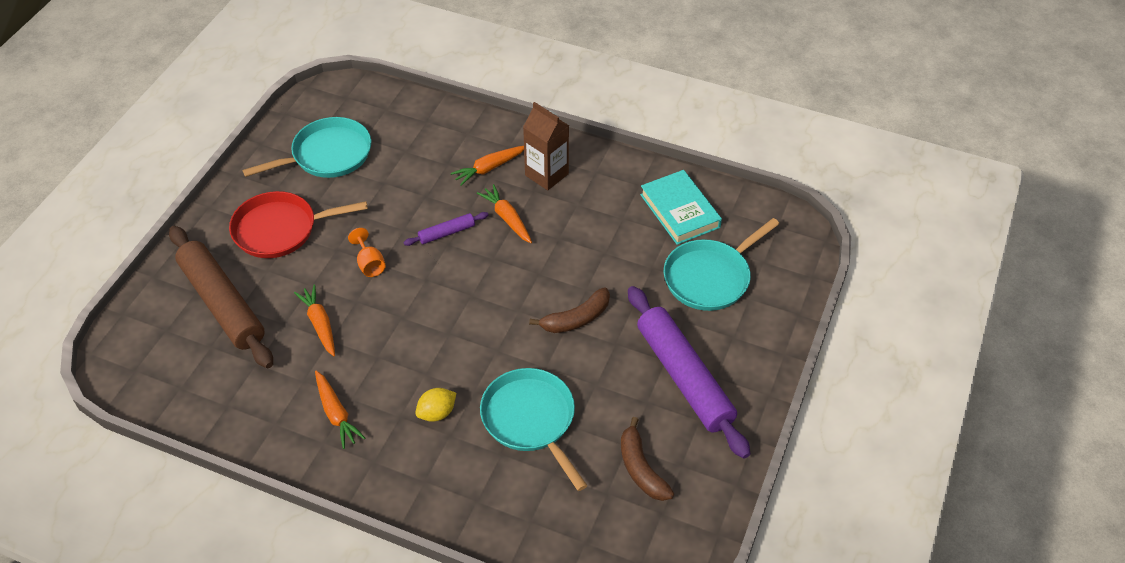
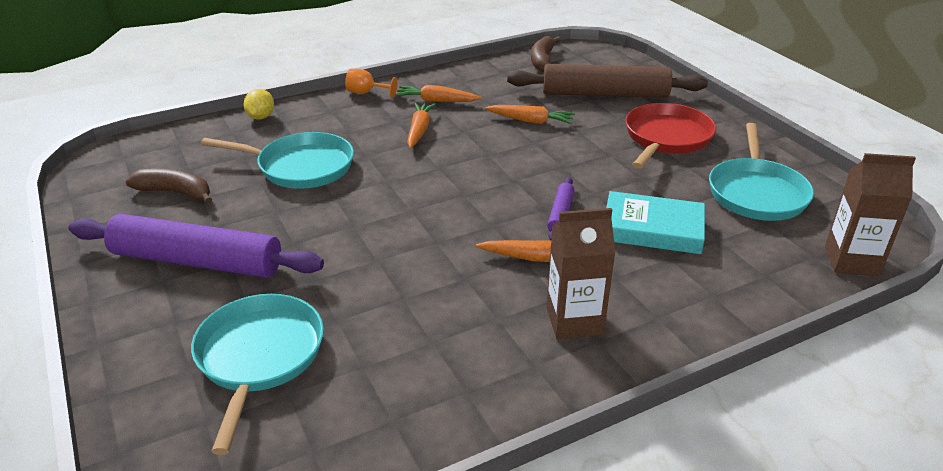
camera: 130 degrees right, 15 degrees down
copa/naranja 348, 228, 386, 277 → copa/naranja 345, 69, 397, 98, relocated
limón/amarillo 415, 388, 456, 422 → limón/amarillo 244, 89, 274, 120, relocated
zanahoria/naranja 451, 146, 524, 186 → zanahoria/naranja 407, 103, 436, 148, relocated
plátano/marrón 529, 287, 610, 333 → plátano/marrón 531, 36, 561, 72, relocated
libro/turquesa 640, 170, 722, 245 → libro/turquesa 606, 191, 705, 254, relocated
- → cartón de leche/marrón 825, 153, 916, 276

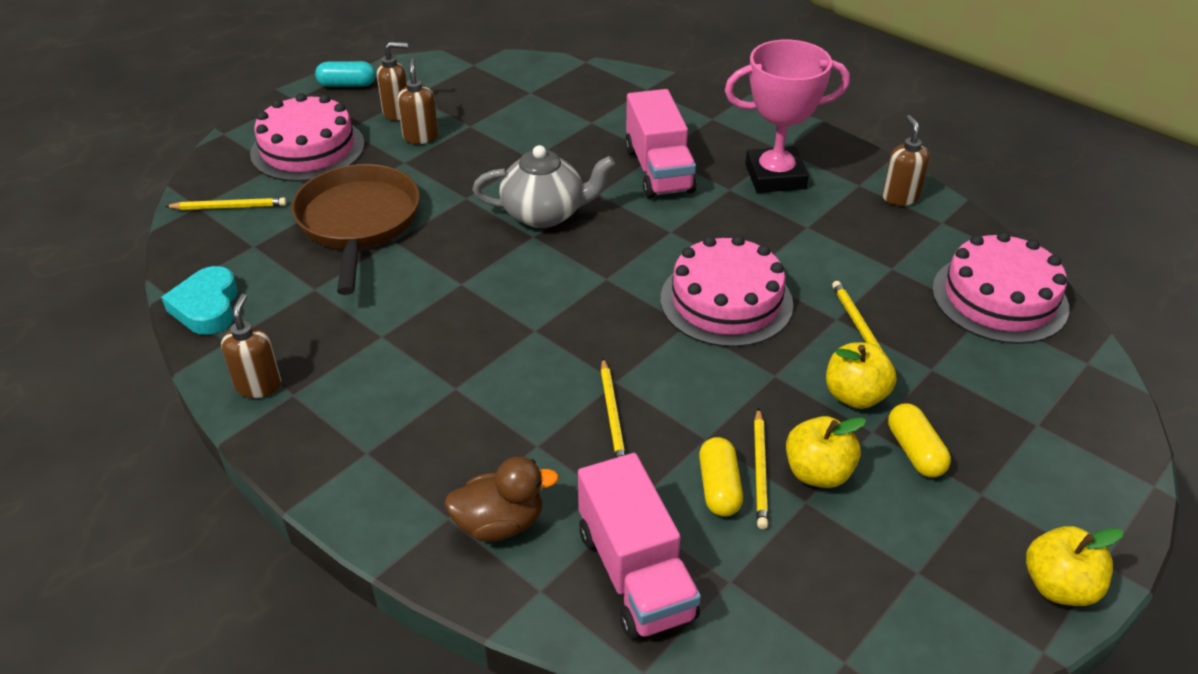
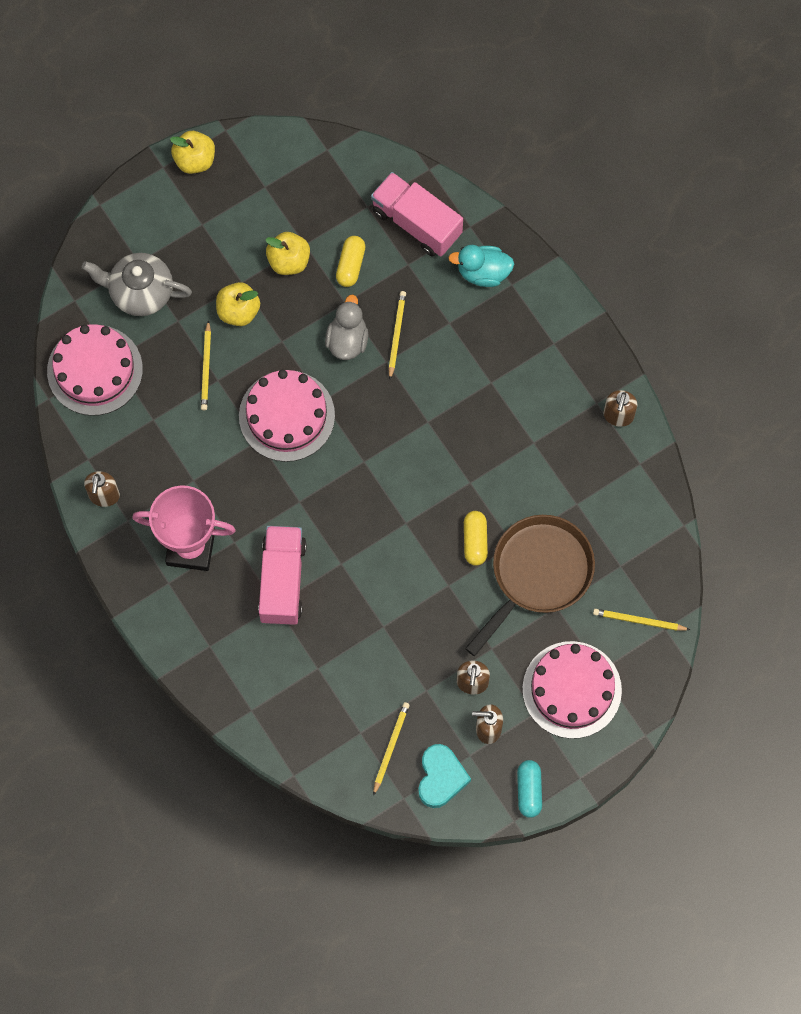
camera: 165 degrees left, 30 degrees up
corazón/turquesa 161, 266, 238, 335 → corazón/turquesa 418, 744, 471, 808, relocated
sartén/marrón 292, 164, 420, 295 → sartén/marrón 465, 515, 595, 656, 150 degrees counterclockwise
cápsula/turquesa 315, 61, 376, 87 → cápsula/turquesa 517, 760, 542, 818, 75 degrees clockwise
pato/marrón 444, 457, 559, 542 → pato/turquesa 448, 245, 514, 287
tetera/gris 473, 145, 615, 228 → tetera/gris 82, 253, 192, 316, relocated
camión/rosa 578, 453, 701, 640 → camión/rosa 371, 172, 463, 256, 45 degrees counterclockwise
lápiz/amarillo 754, 408, 768, 529 → lápiz/amarillo 373, 702, 410, 796, relocated
cápsula/amarillo 888, 404, 951, 477 → cápsula/amarillo 464, 511, 488, 566, relocated
- → pato/gris 325, 294, 368, 360

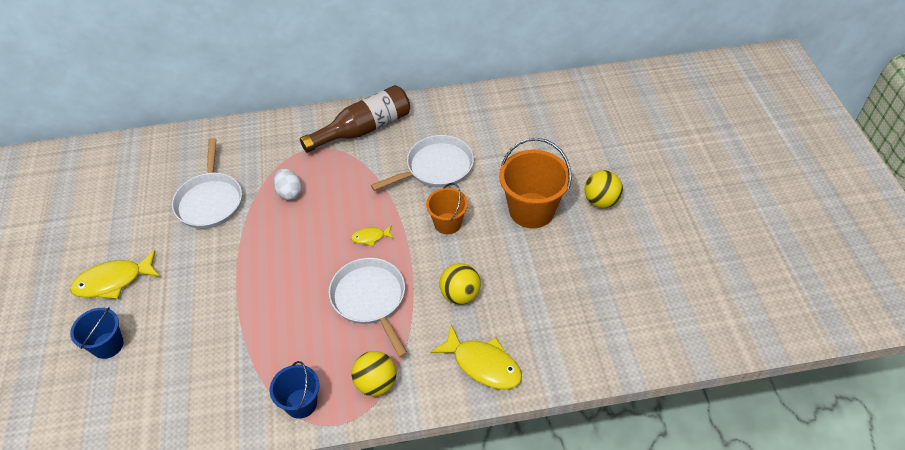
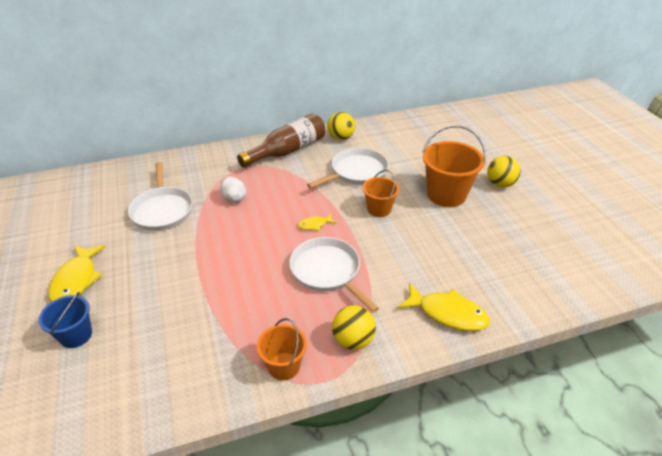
camera: 10 degrees left, 10 degrees down
pez/amarillo 70, 250, 160, 299 → pez/amarillo 48, 245, 106, 302, 60 degrees counterclockwise
balde/azul 270, 361, 319, 419 → balde/naranja 257, 318, 307, 380
pelota/amarillo 439, 263, 481, 305 → pelota/amarillo 327, 112, 355, 140, relocated

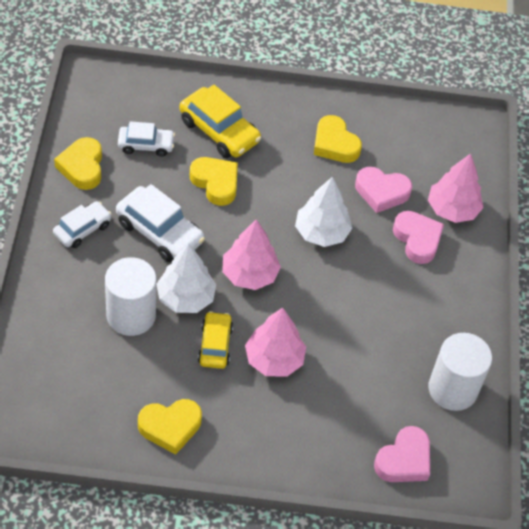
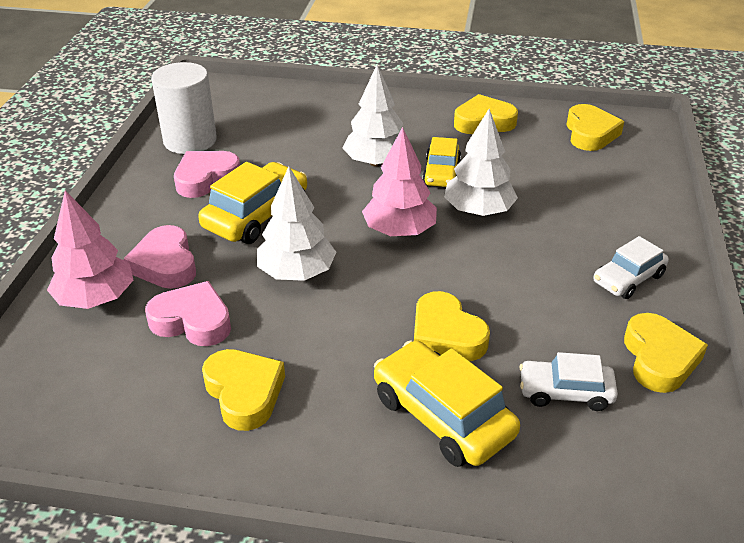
camera: 170 degrees left, 15 degrees down
cilindro/blanco 105, 257, 156, 336 → -
coche/blanco 116, 184, 205, 262 → -
árbol/rosa 245, 307, 306, 377 → árbol/blanco 343, 65, 403, 167
corazón/rosa 374, 426, 430, 482 → corazón/rosa 174, 151, 240, 198, relocated
- → coche/amarillo 198, 162, 307, 244
- → corazón/amarillo 567, 104, 624, 151

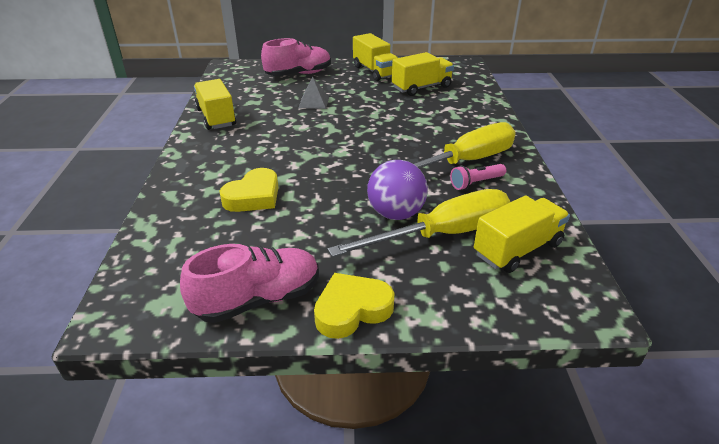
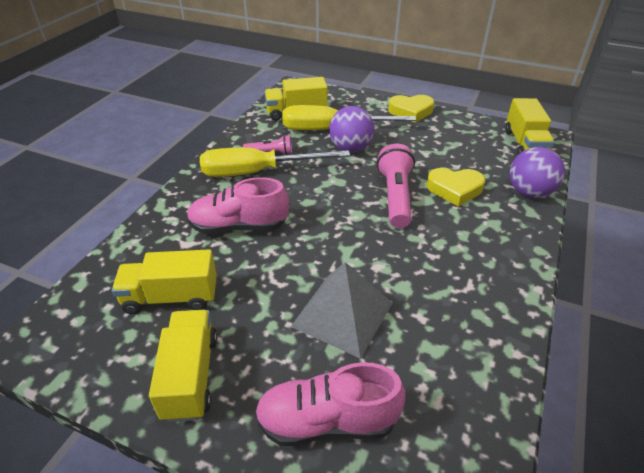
camera: 155 degrees left, 5 degrees up
zapato/rosa 180, 244, 319, 323 → zapato/rosa 187, 177, 289, 234, relocated
camión/amarillo 194, 79, 236, 130 → camión/amarillo 505, 98, 555, 156, relocated
corazón/amarillo 219, 168, 278, 212 → corazón/amarillo 427, 168, 485, 206, 150 degrees counterclockwise
pirámide/gris 298, 77, 329, 109 → pirámide/gris 291, 262, 392, 359, x1.82
- → lámpara de mano/rosa 377, 144, 415, 228
- → pelota/morado 510, 147, 565, 198

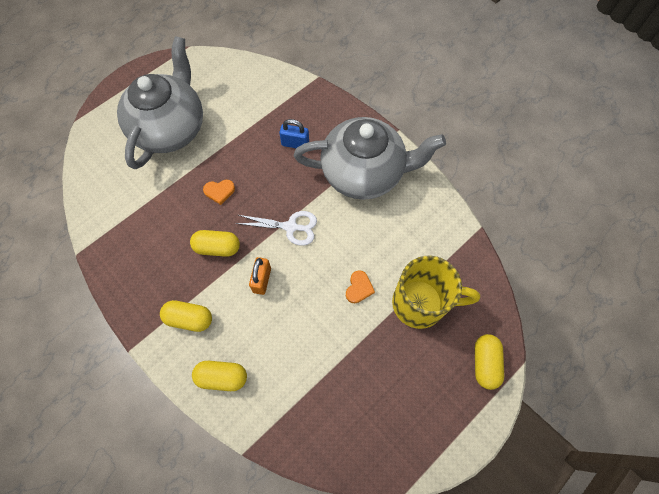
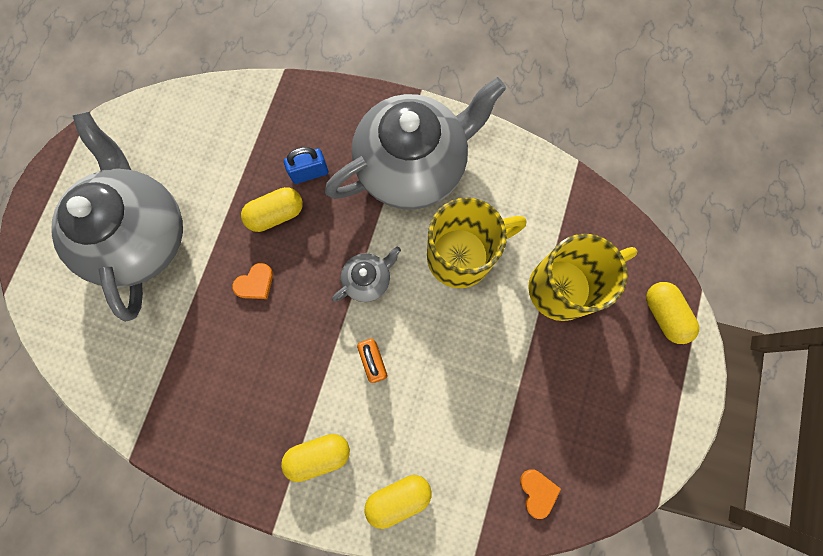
camera: 30 degrees left, 10 degrees up
cápsula/amarillo 190, 230, 240, 257 → cápsula/amarillo 241, 187, 303, 232, relocated
tijeras/blanco 236, 211, 317, 246 → tetera/gris 332, 247, 401, 302
corazón/naranja 346, 270, 375, 303 → corazón/naranja 520, 469, 561, 519, relocated
- → taza/amarillo 427, 198, 527, 288

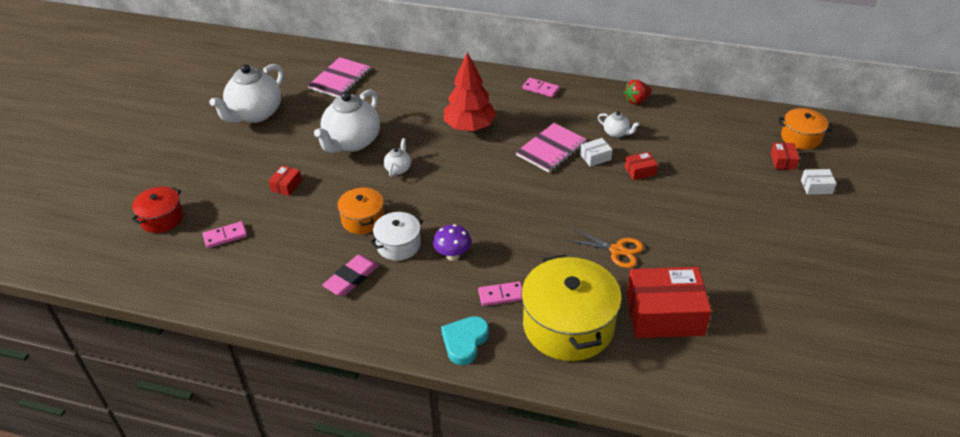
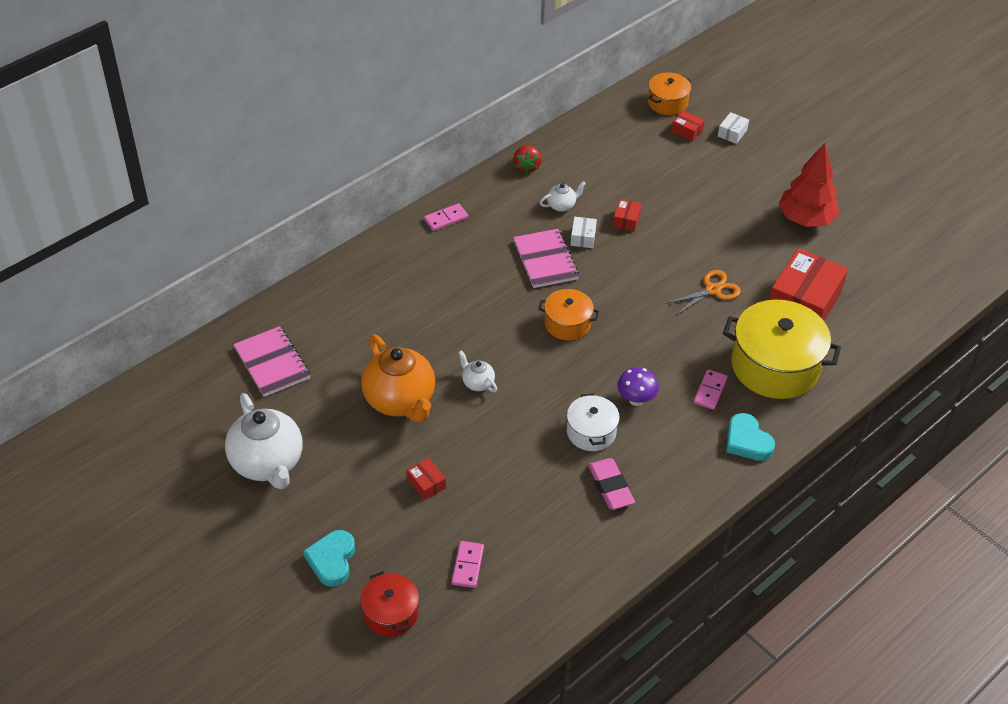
camera: 60 degrees left, 5 degrees up
tetera/blanco 314, 89, 380, 153 → tetera/naranja 361, 335, 435, 422
olla/naranja 337, 187, 384, 234 → olla/naranja 538, 289, 599, 340, relocated
árbol/rojo 444, 52, 497, 131 → árbol/rojo 778, 143, 839, 227, relocated
- → corazón/turquesa 303, 530, 355, 587

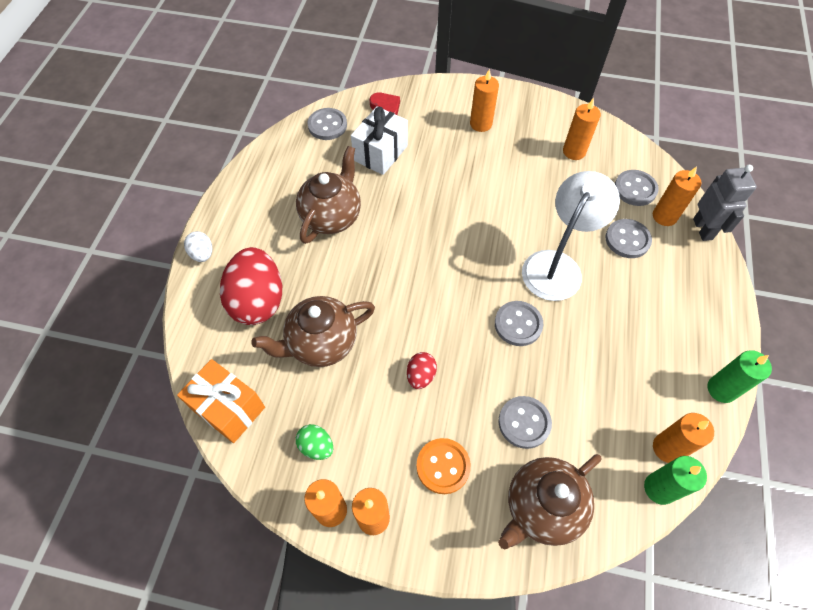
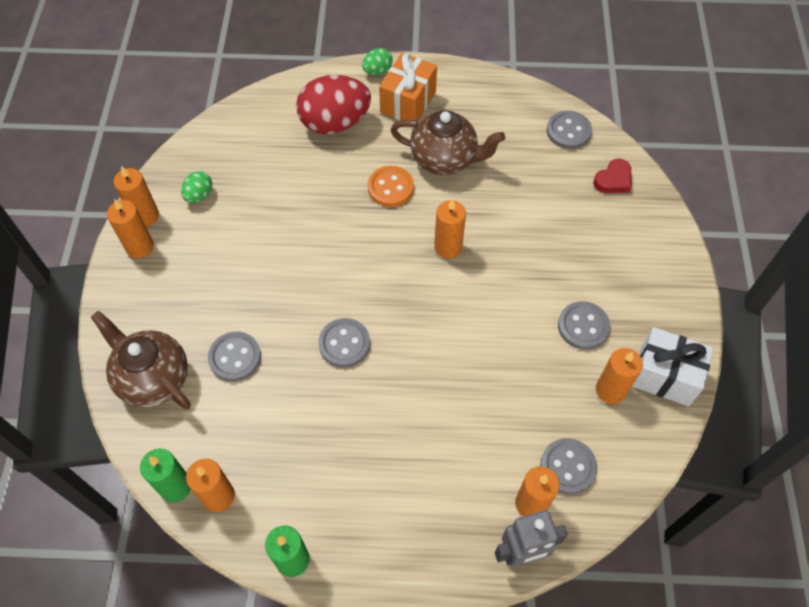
camera: 80 degrees right, 0 degrees up
regalo/naranja 177, 359, 265, 443 → regalo/naranja 379, 53, 437, 121, relocated
huevo/blanco 184, 231, 212, 262 → huevo/verde 362, 48, 393, 75
tetera/marrón 252, 296, 375, 367 → -
regalo/blanco 351, 106, 408, 175 → regalo/blanco 632, 327, 714, 406, relocated
huevo/rojo 407, 352, 437, 389 → -
botón/naranja 416, 438, 471, 494 → botón/naranja 368, 166, 414, 207, relocated
vela/naranja 470, 69, 499, 132 → vela/naranja 434, 199, 466, 259, relocated
lámpara/blanco 522, 171, 620, 301 → -
botón/gris 605, 219, 652, 258 → botón/gris 558, 301, 610, 350, relocated

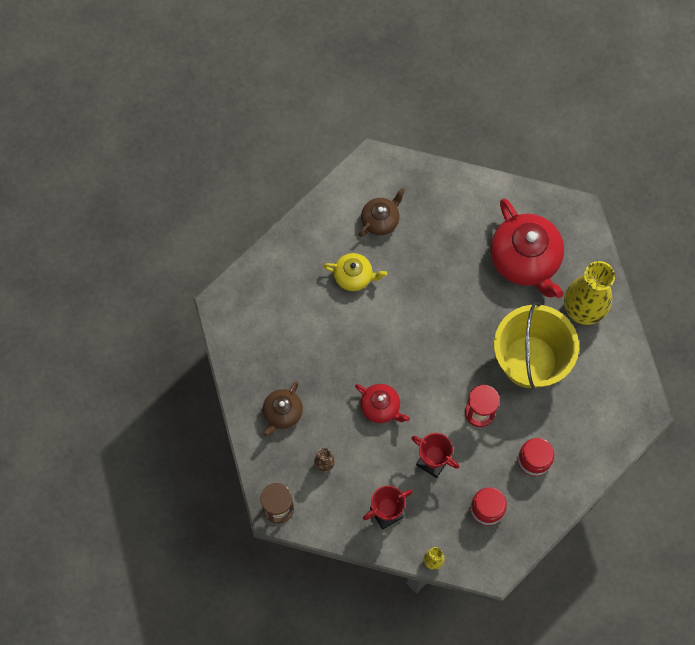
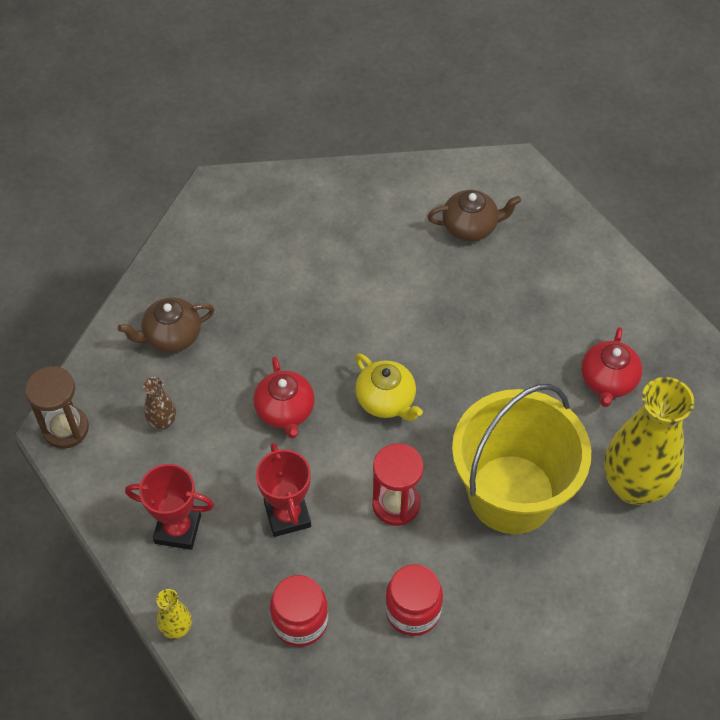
camera: 40 degrees right, 15 degrees down
tetera/amarillo 323, 253, 387, 291 → tetera/amarillo 355, 353, 423, 421, relocated
tetera/rojo 490, 198, 564, 298 → tetera/rojo 581, 327, 642, 407, x0.53

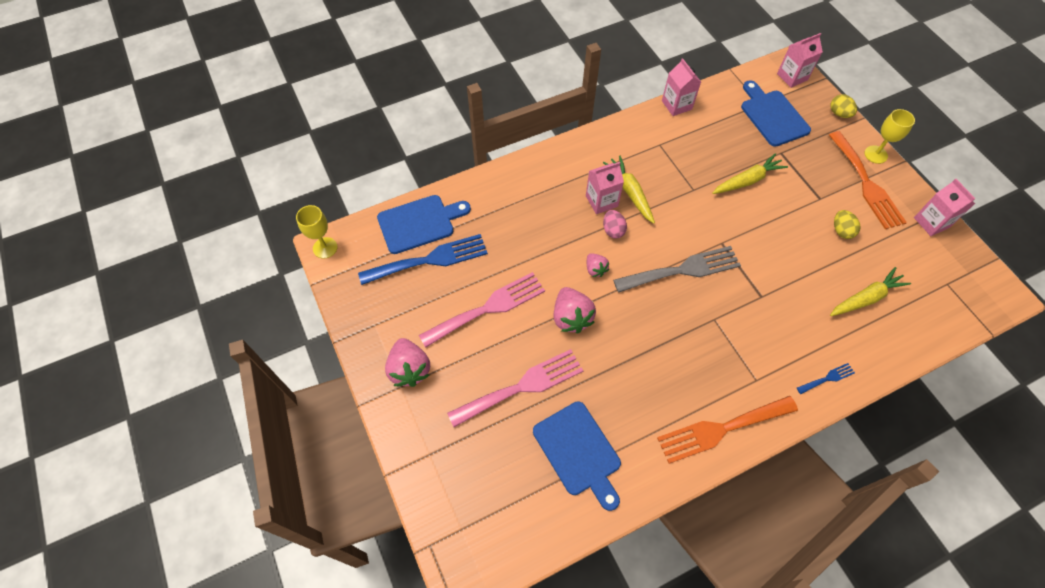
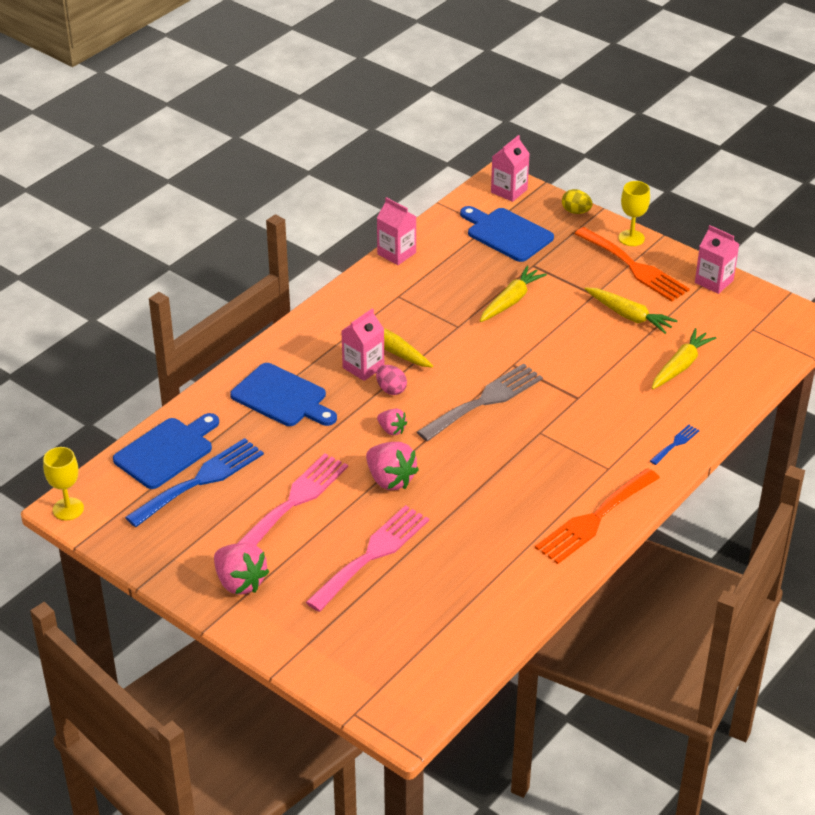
camera: 25 degrees left, 20 degrees down
tabla de cortar/azul 533, 401, 621, 511 → tabla de cortar/azul 230, 363, 337, 426, relocated
huevo/amarillo 834, 210, 861, 239 → zanahoria/amarillo 585, 287, 678, 334

